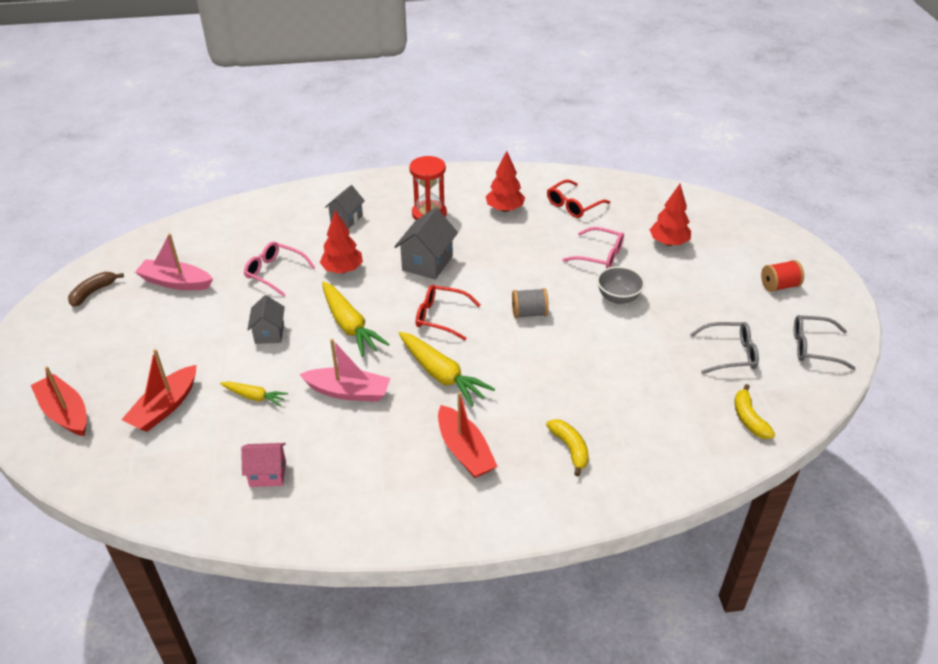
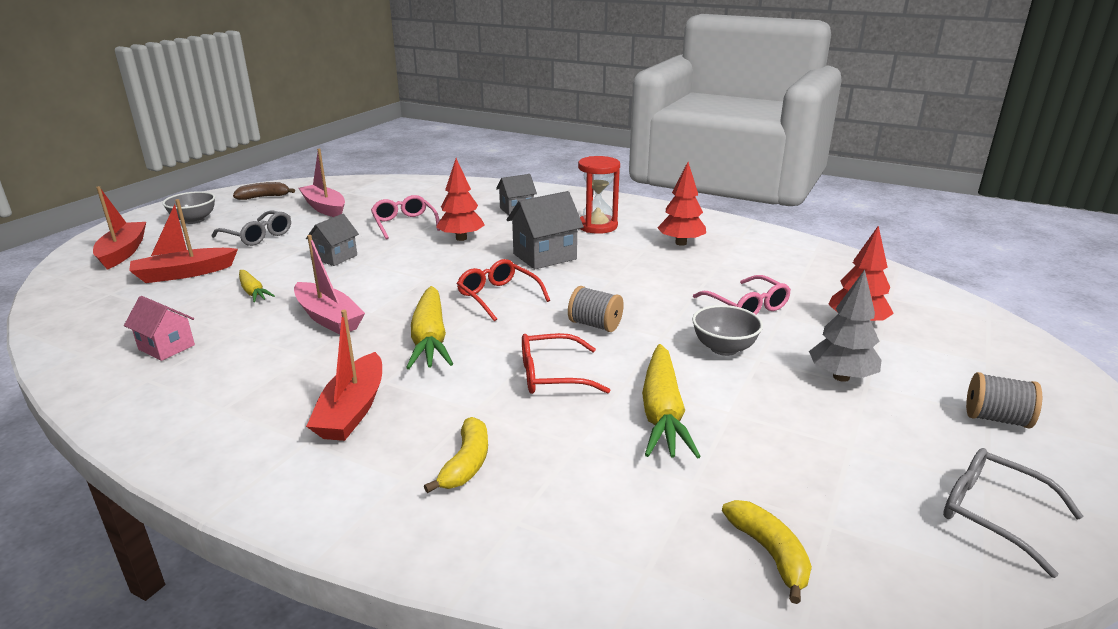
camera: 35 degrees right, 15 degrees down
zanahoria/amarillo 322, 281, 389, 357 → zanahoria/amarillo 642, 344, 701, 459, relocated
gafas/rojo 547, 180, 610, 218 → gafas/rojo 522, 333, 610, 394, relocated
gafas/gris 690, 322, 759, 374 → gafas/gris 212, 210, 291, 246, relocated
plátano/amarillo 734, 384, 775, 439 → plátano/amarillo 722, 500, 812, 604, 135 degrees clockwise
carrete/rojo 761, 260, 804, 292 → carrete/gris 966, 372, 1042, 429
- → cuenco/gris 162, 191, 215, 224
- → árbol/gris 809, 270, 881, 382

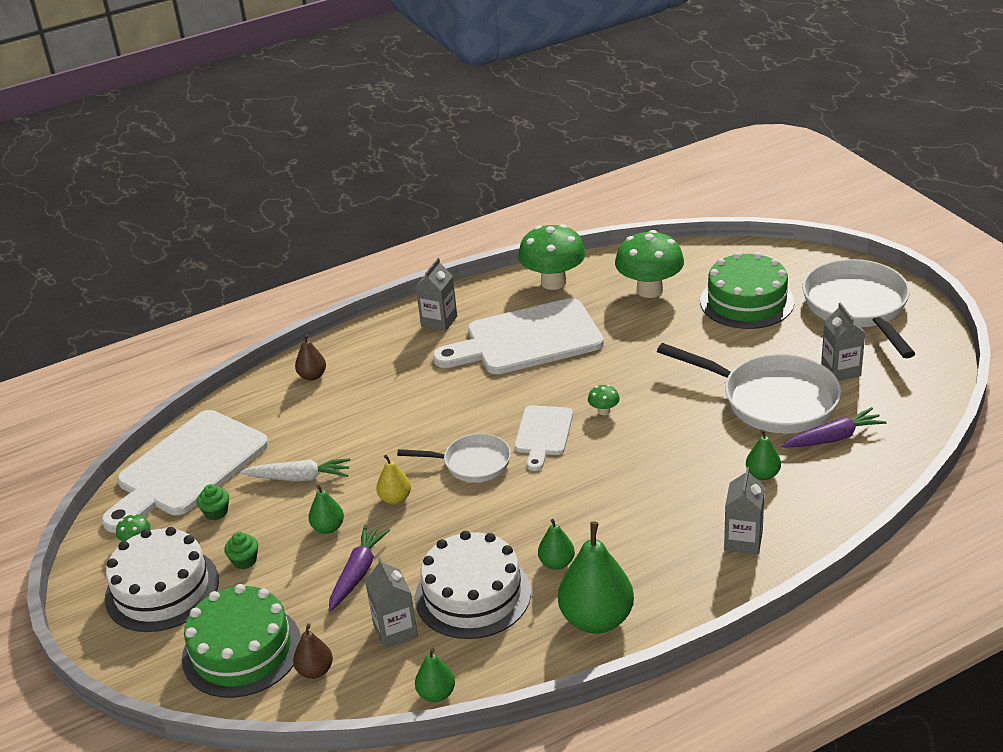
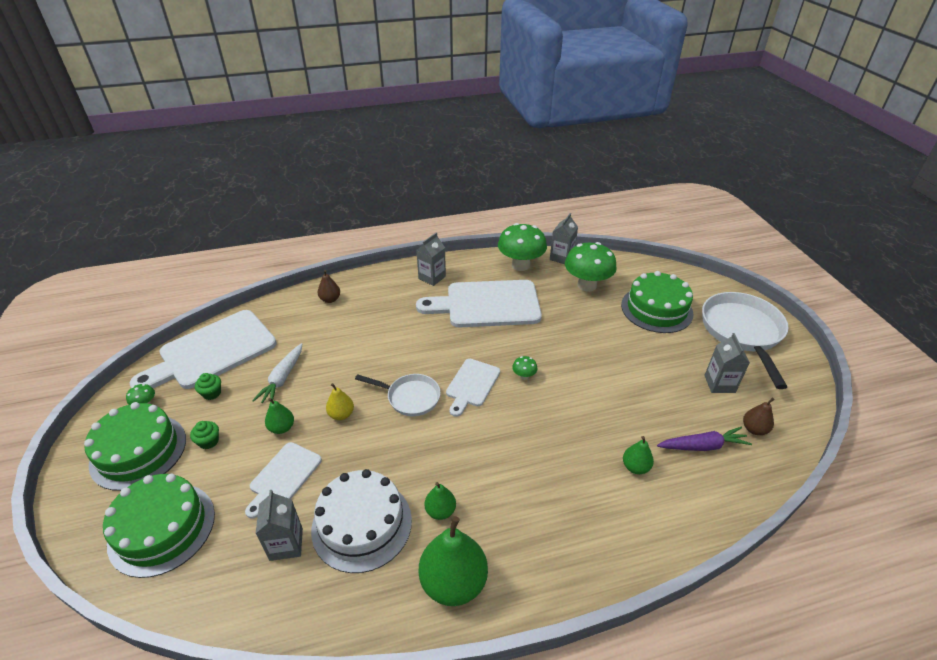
camera: 10 degrees right, 5 degrees up
tarta/blanco 105, 527, 219, 632 → tarta/verde 84, 402, 186, 491
zanahoria/blanco 240, 458, 351, 481 → zanahoria/blanco 252, 343, 302, 403, 90 degrees clockwise
pera/marrón 293, 624, 333, 679 → pera/marrón 743, 398, 775, 435, relocated
zanahoria/morado 329, 524, 390, 612 → tabla de cortar/blanco 245, 442, 322, 519
pera/verde 415, 648, 455, 702 → -
sartén/blanco 657, 343, 841, 433 → -
cartón de leche/gris 724, 467, 765, 555 → cartón de leche/gris 550, 213, 578, 264, relocated

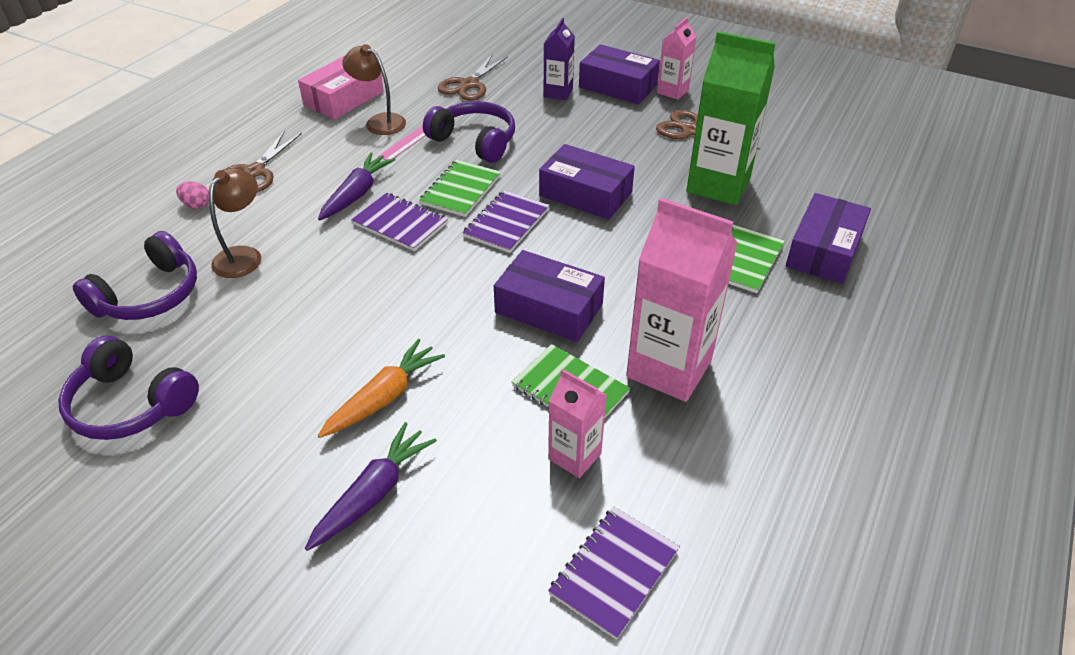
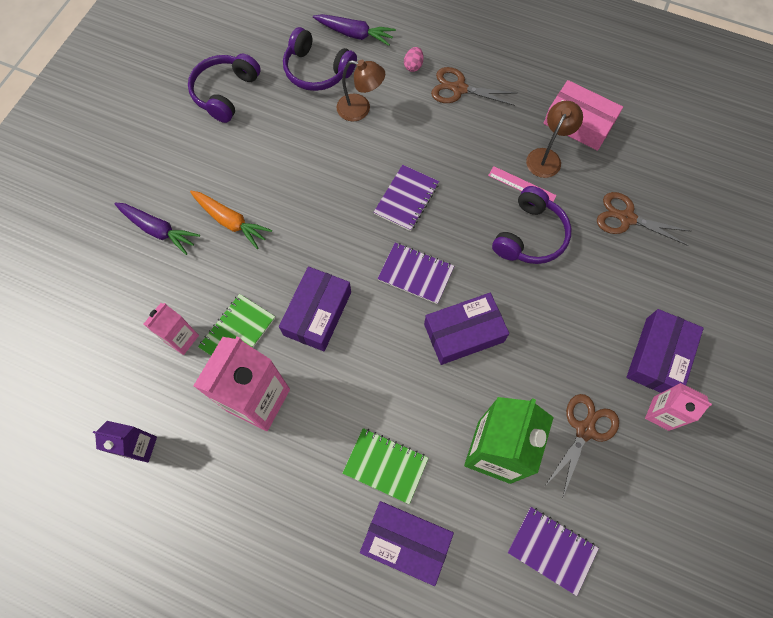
camera: 85 degrees right, 25 degrees up
zanahoria/morado 318, 152, 396, 221 → zanahoria/morado 313, 14, 396, 46, relocated
cuaderno/verde 419, 160, 501, 217 → -
caja/morado 539, 144, 635, 219 → caja/morado 424, 293, 509, 365, 45 degrees clockwise
cartón de leche/morado 544, 18, 575, 101 → cartón de leche/morado 93, 421, 157, 462, relocated
cuaderno/morado 548, 507, 680, 640 → cuaderno/morado 508, 507, 599, 596, relocated

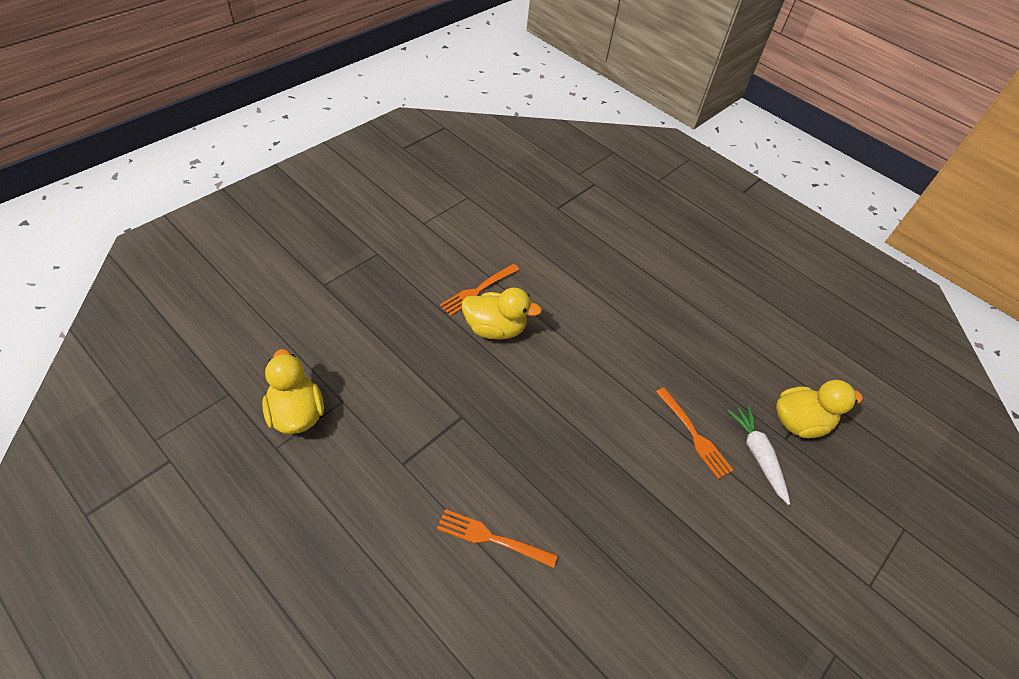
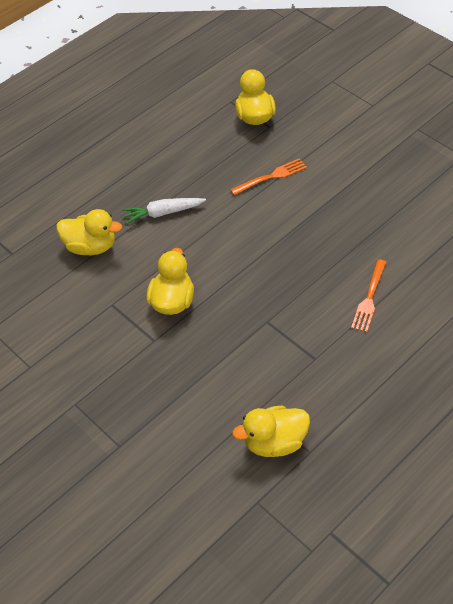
camera: 80 degrees left, 0 degrees up
tenedor/naranja 440, 264, 519, 316 → -
zanahoria/blanco 727, 405, 790, 505 → zanahoria/blanco 122, 198, 206, 224, relocated
- → pato/amarillo 57, 209, 122, 255

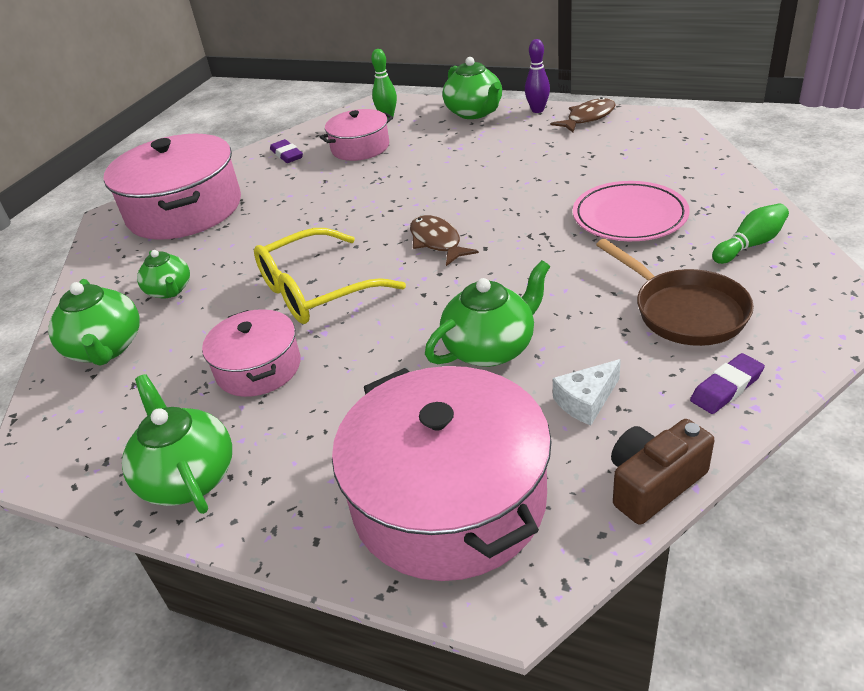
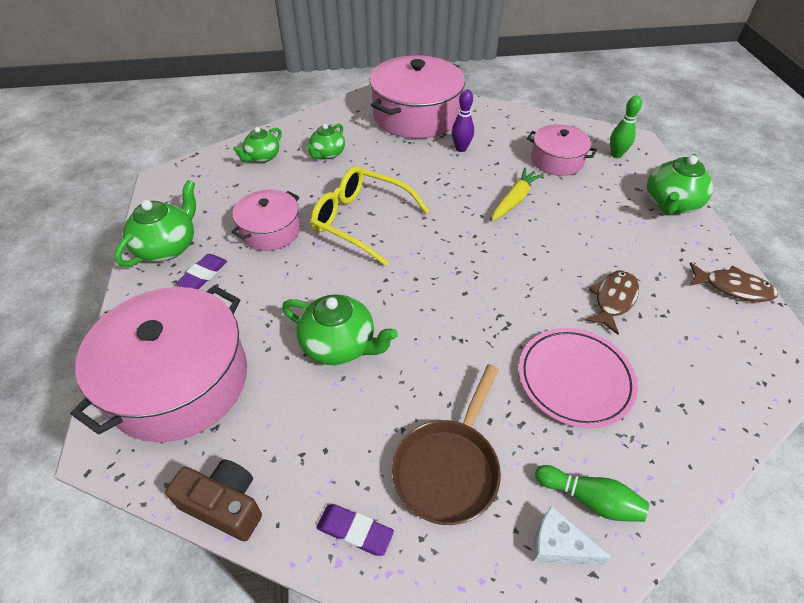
camera: 55 degrees right, 10 degrees up
tetera/verde 48, 279, 140, 366 → tetera/verde 233, 127, 282, 163, x0.65
goma de borrar/morado 270, 139, 303, 163 → goma de borrar/morado 176, 254, 227, 290, relocated
pez/marrón 410, 215, 479, 266 → pez/marrón 584, 270, 639, 335, relocated
bolo/morado 525, 39, 550, 113 → bolo/morado 452, 89, 474, 152, relocated
queso/blanco 553, 359, 621, 425 → queso/blanco 533, 506, 612, 565, relocated
- → zanahoria/amarillo 492, 168, 544, 221

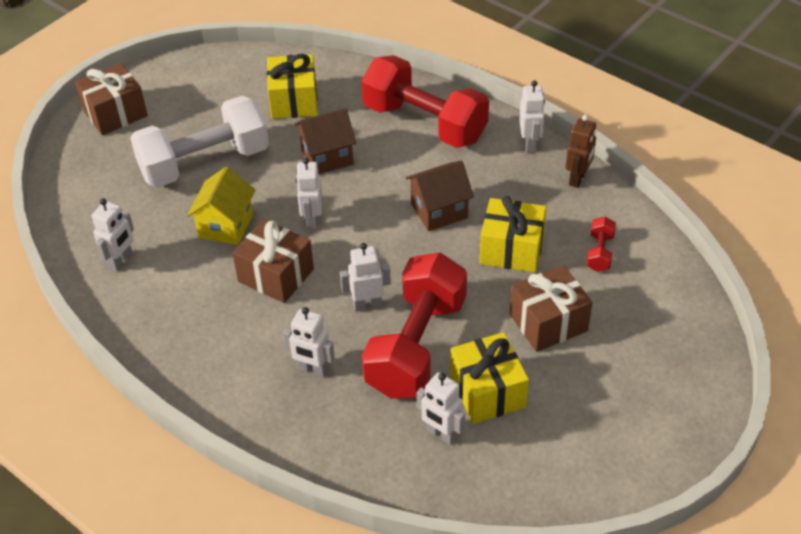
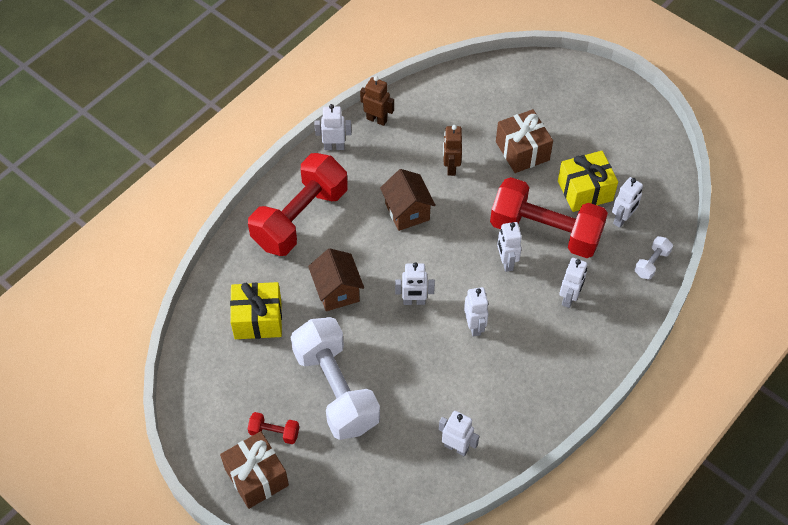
camera: 90 degrees left, 10 degrees up
casa/amarillo 187, 167, 255, 245 → -
regalo/marrón 233, 219, 314, 303 → robot/blanco 464, 287, 489, 336
regalo/amarillo 480, 196, 546, 273 → robot/marrón 443, 125, 462, 176
mancuerna/rojo 586, 217, 616, 272 → mancuerna/rojo 248, 412, 299, 444, relocated
- → mancuerna/blanco 634, 236, 673, 280

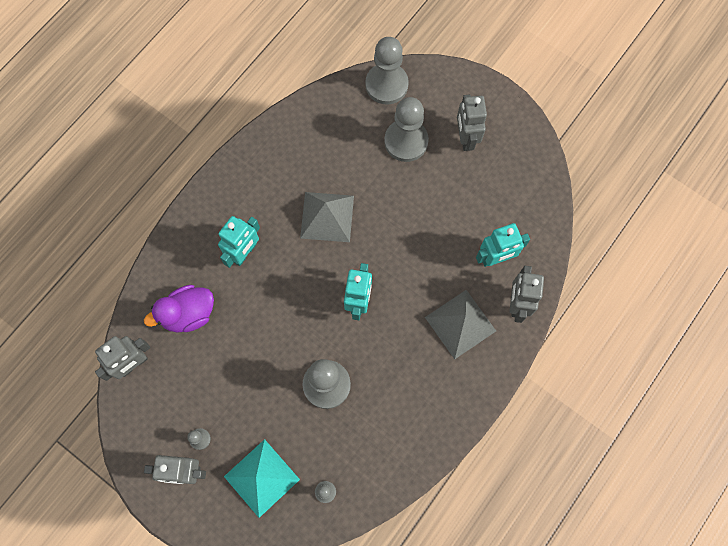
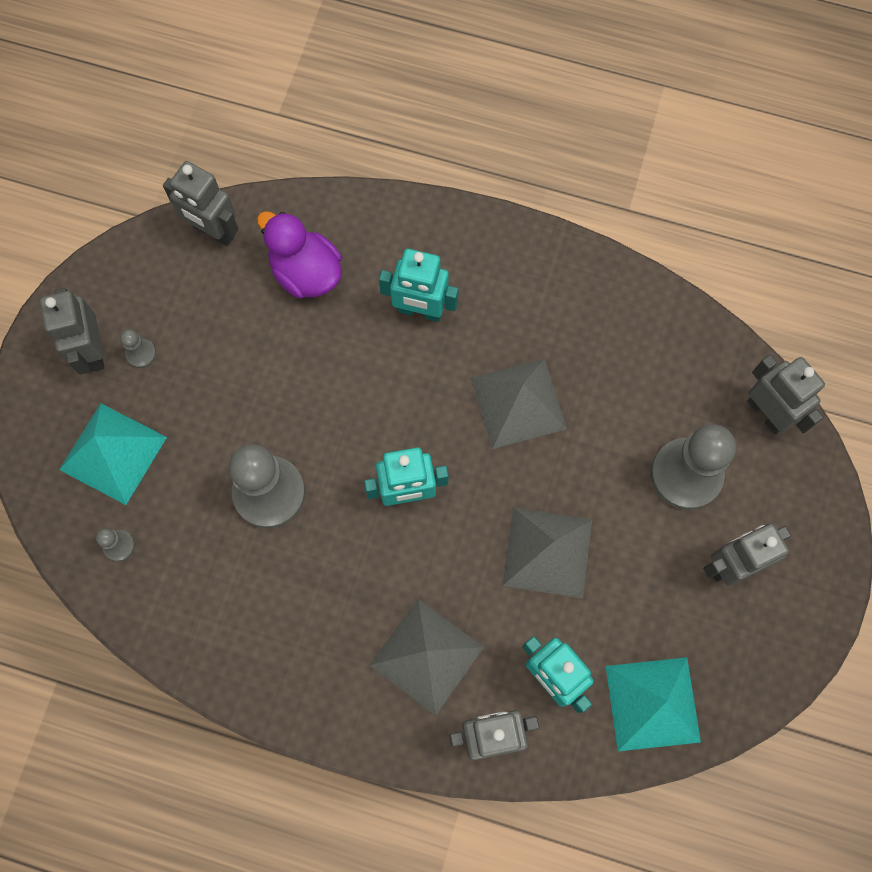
camera: 70 degrees right, 0 degrees up
peón/gris 365, 37, 409, 105 → robot/gris 747, 355, 825, 434
- → pirámide/gris 502, 507, 592, 598
- → pirámide/turquesa 606, 657, 701, 751

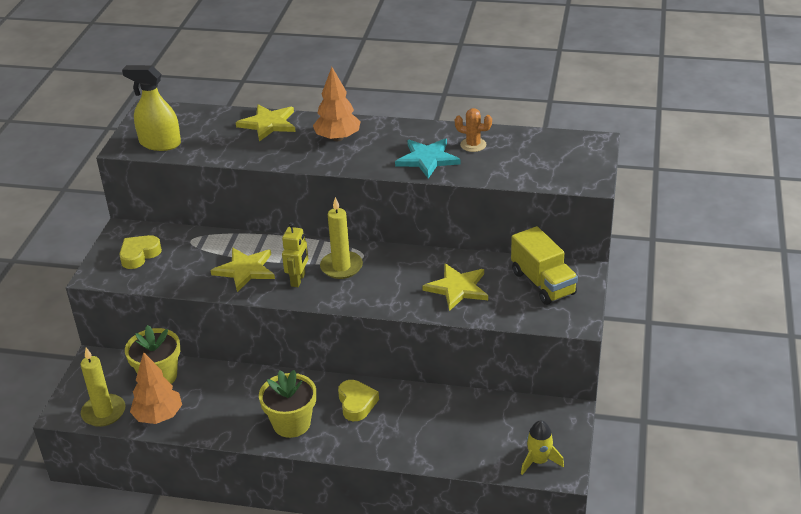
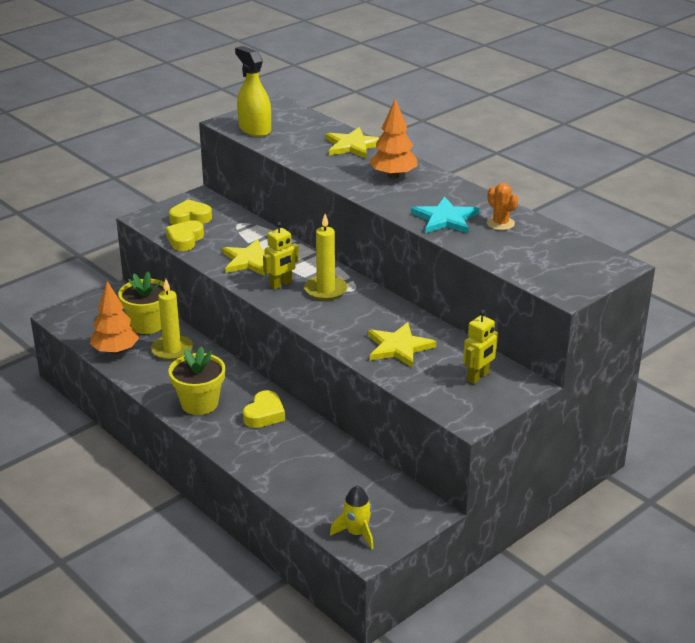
camera: 35 degrees right, 5 degrees down
vela/amarillo 80, 348, 126, 427 → vela/amarillo 151, 279, 193, 360, relocated
camión/amarillo 511, 226, 578, 305 → robot/amarillo 463, 310, 498, 384
- → corazón/amarillo 166, 220, 204, 251

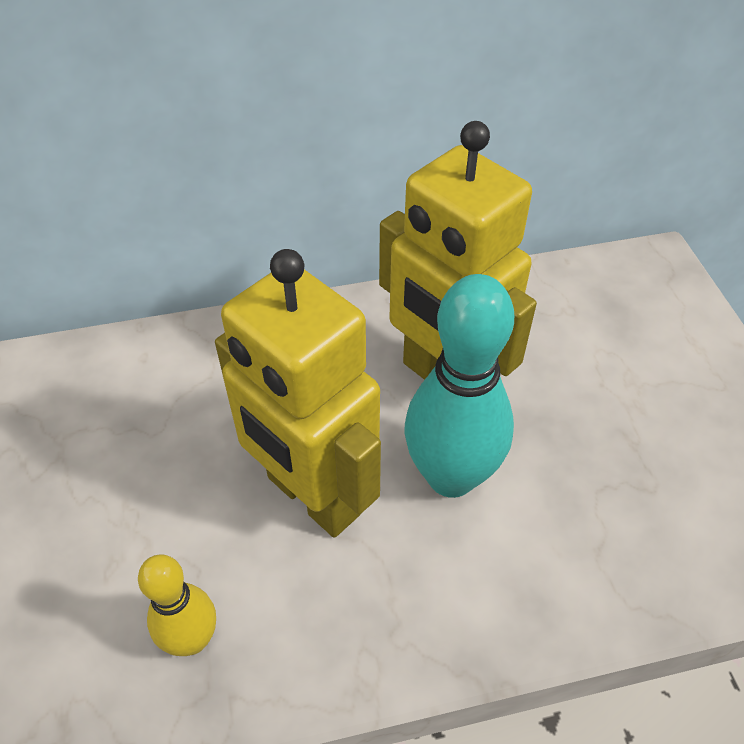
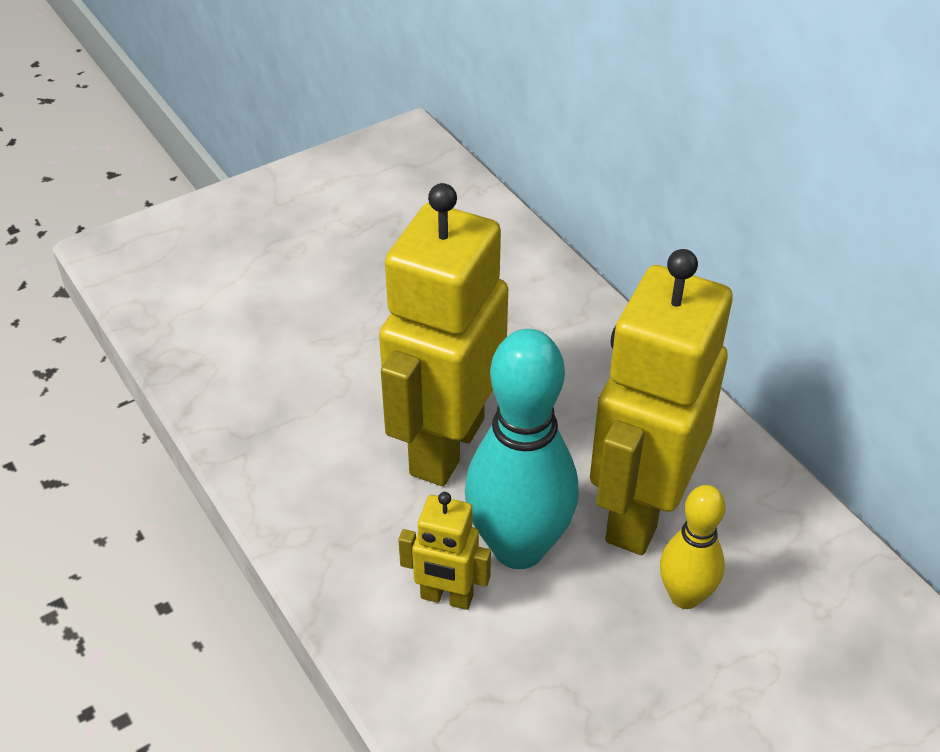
camera: 70 degrees right, 5 degrees down
bolo/amarillo 138, 555, 216, 656 → bolo/amarillo 660, 485, 725, 609, relocated
- → robot/amarillo 398, 492, 491, 610

